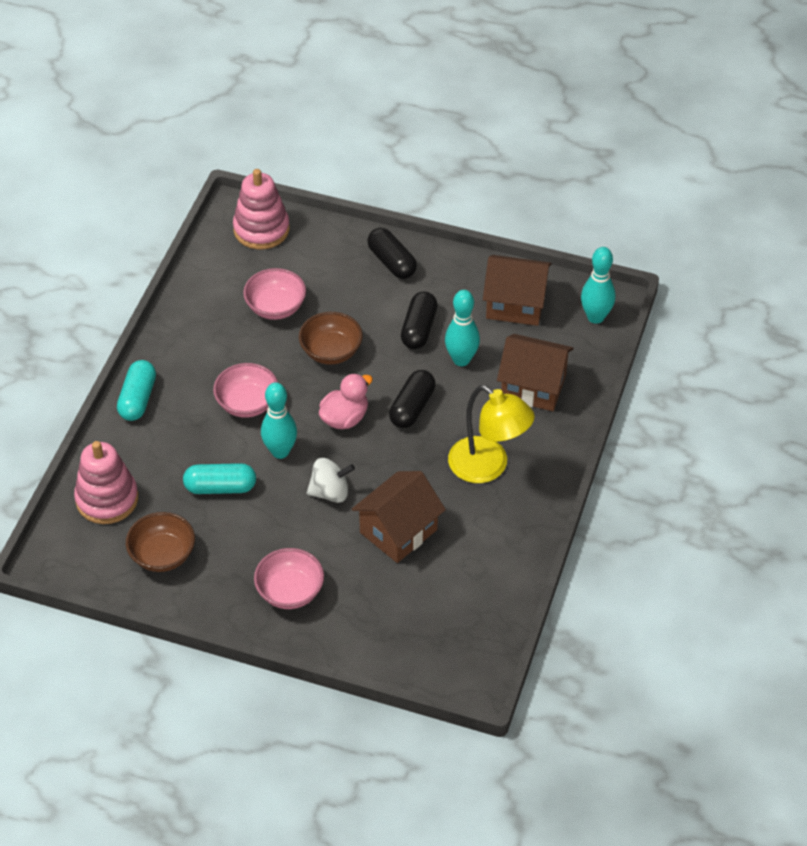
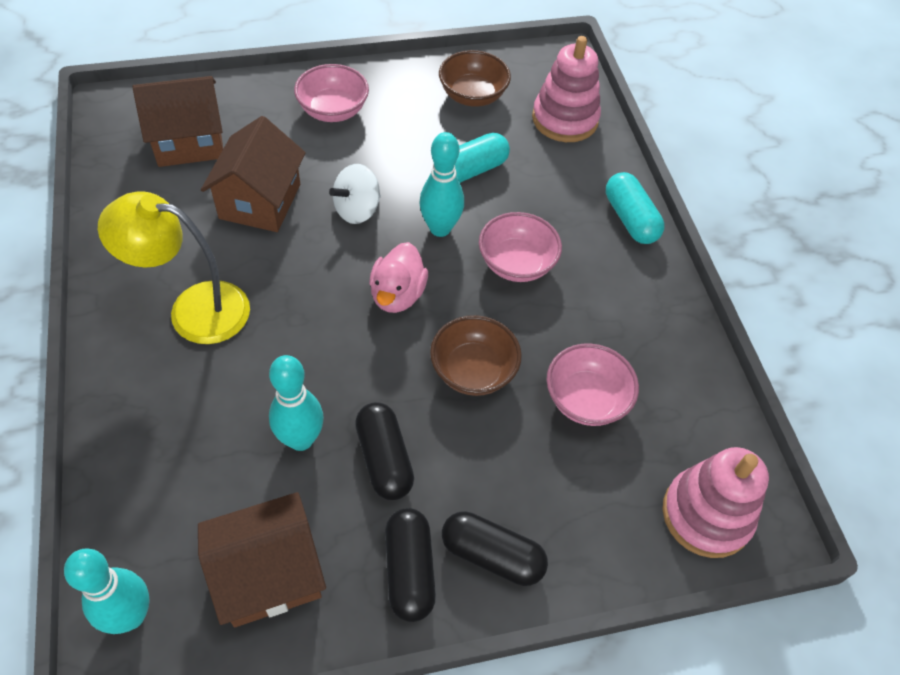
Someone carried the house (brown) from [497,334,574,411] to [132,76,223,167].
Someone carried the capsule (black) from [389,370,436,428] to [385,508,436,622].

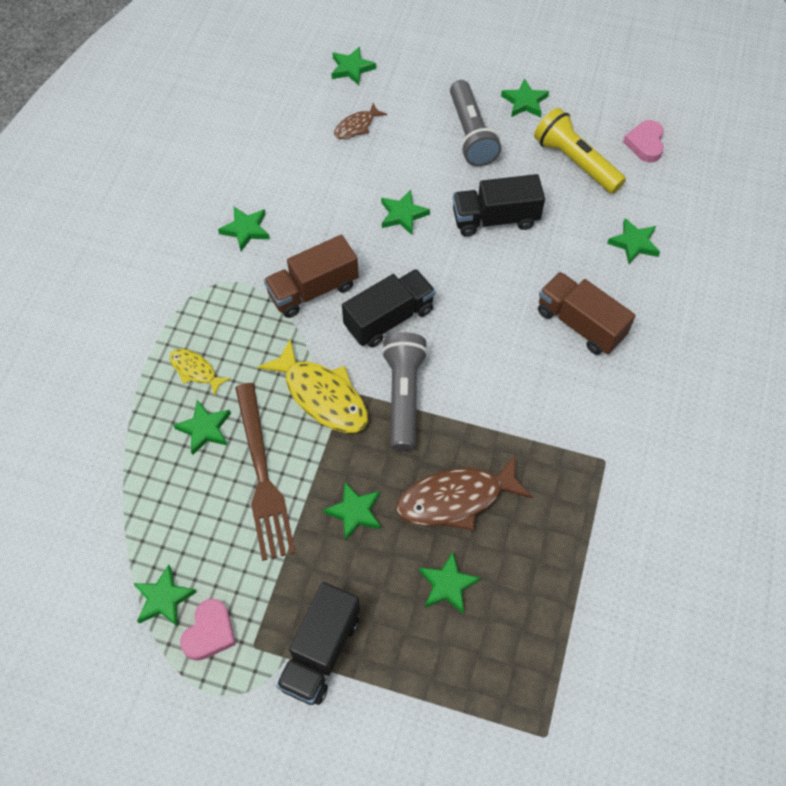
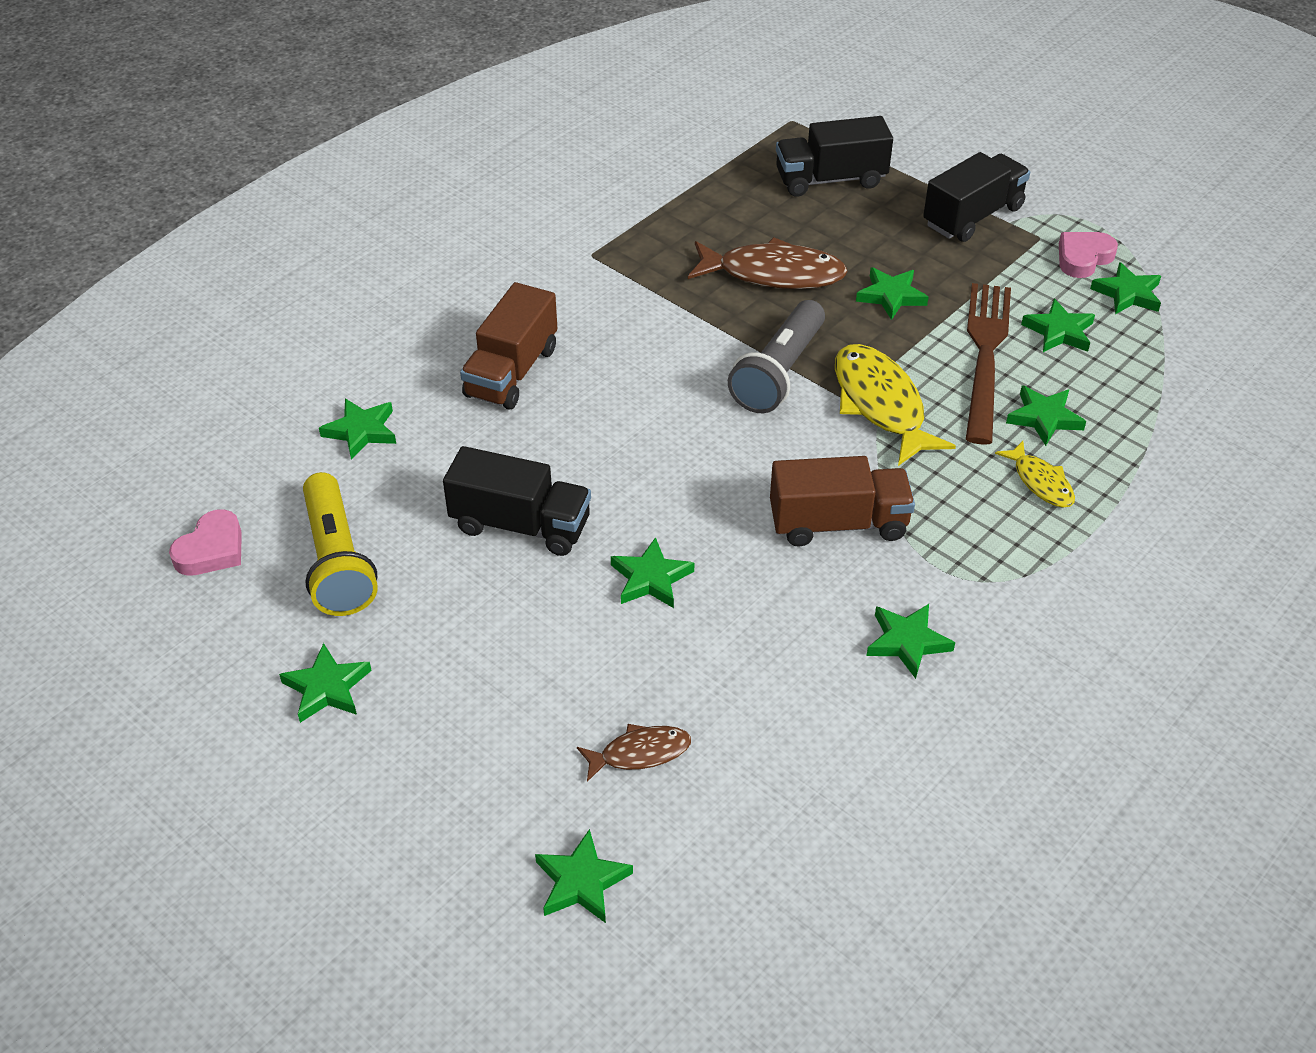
Someone took away the flashlight (grey) at [450,80,502,166].
Someone carried the truck (black) from [342,269,435,347] to [776,116,893,197].
Someone rotated the truck (brown) at [538,272,636,355] by 45 degrees clockwise.
Someone carried the star (green) from [419,552,481,614] to [1021,299,1095,352].

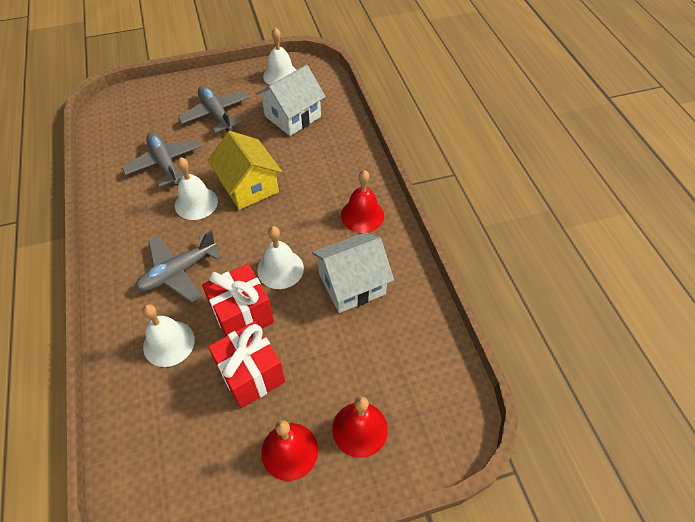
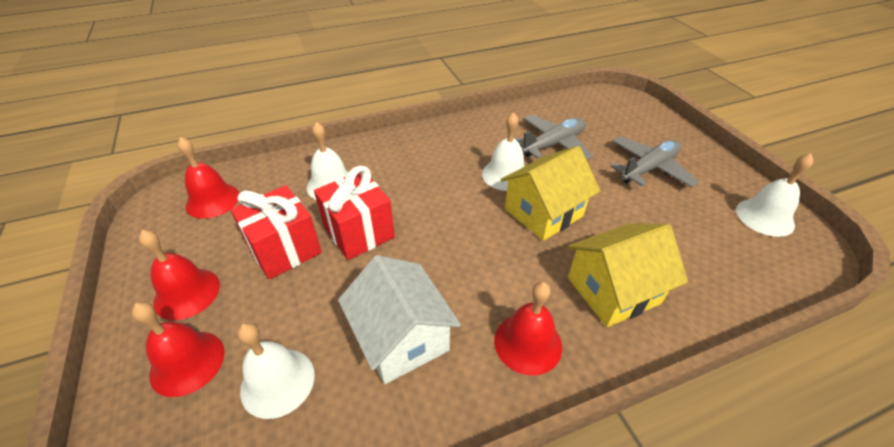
Someone took away the house (white) at [256,65,326,136].
Someone carried the bell (white) from [257,226,304,289] to [237,323,315,419].
Someone took away the plane (grey) at [135,231,222,303].
Someone put down the bell (red) at [177,137,239,219].
Someone put down the house (yellow) at [568,223,688,327].

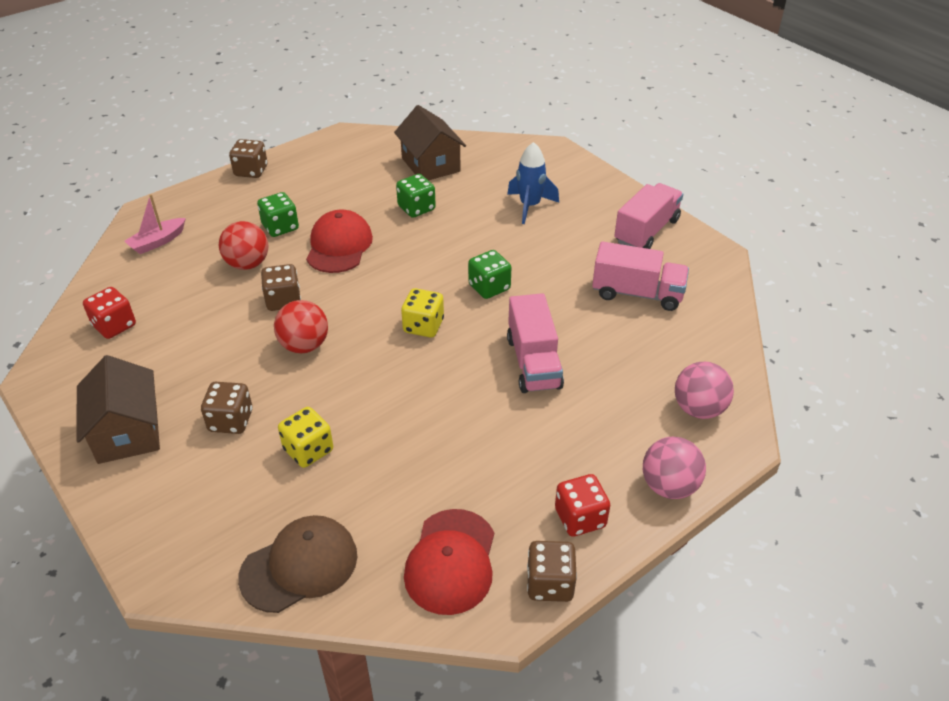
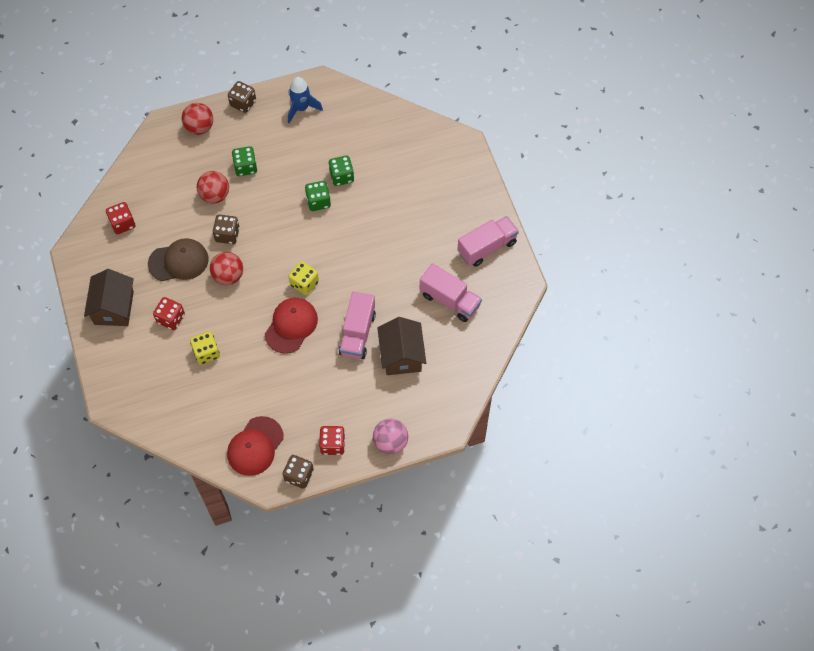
Someone carried the house (brown) from [394,105,466,181] to [377,317,426,375].
Someone carried the rocket (blue) from [507,142,559,224] to [288,77,323,124].
Someone took away the boat (pink) at [124,194,186,254].
Someone carried the cap (red) from [306,210,373,273] to [265,298,318,354].
Someone carried the dice (green) from [468,250,512,299] to [305,181,331,211].
Someone took away the ball (pink) at [675,362,734,419].
Someone repainted the dice (brown) at [201,382,252,434], which became the dice (red) at [153,297,185,330].
Someone carried the cap (brown) from [238,515,357,613] to [148,238,208,281].
Someone put down the ball (red) at [182,103,213,135].

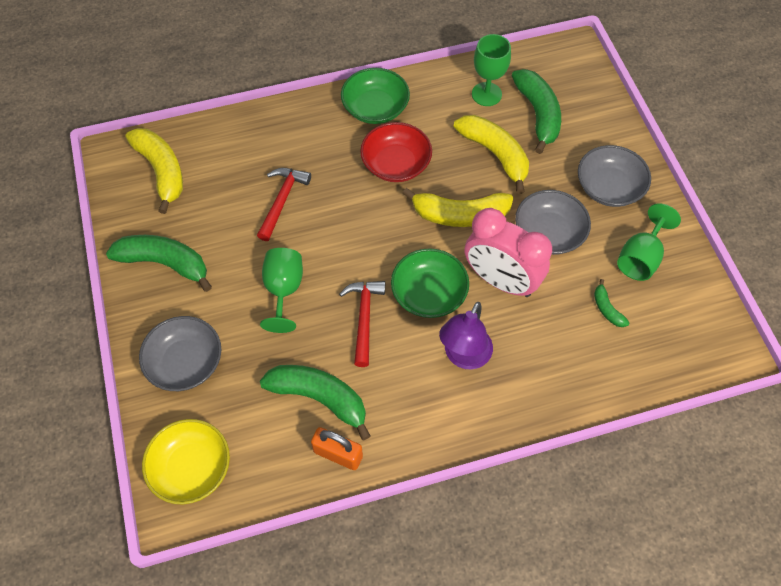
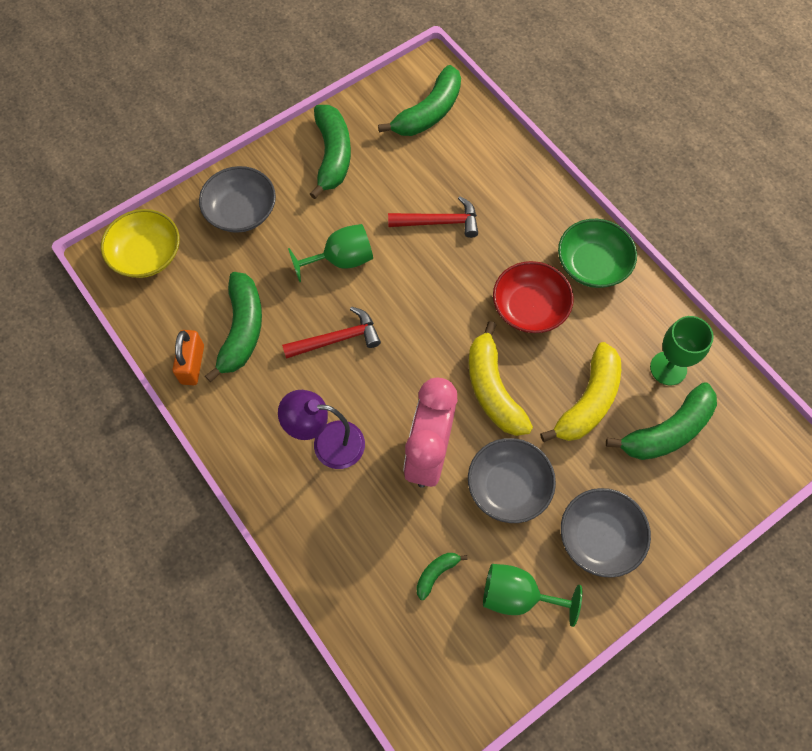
Someone repainted the banana (yellow) at [125,128,183,214], which became the banana (green) at [378,65,461,136].
Someone took away the bowl (green) at [391,248,469,318].

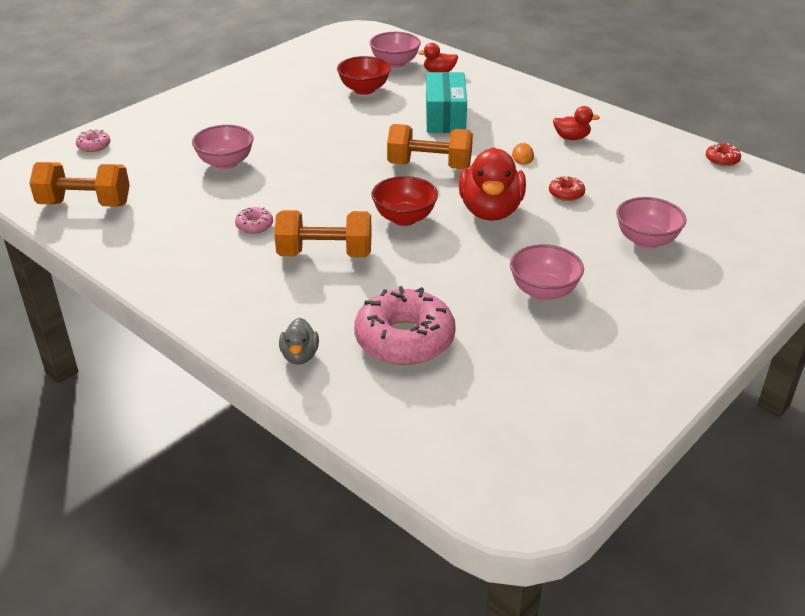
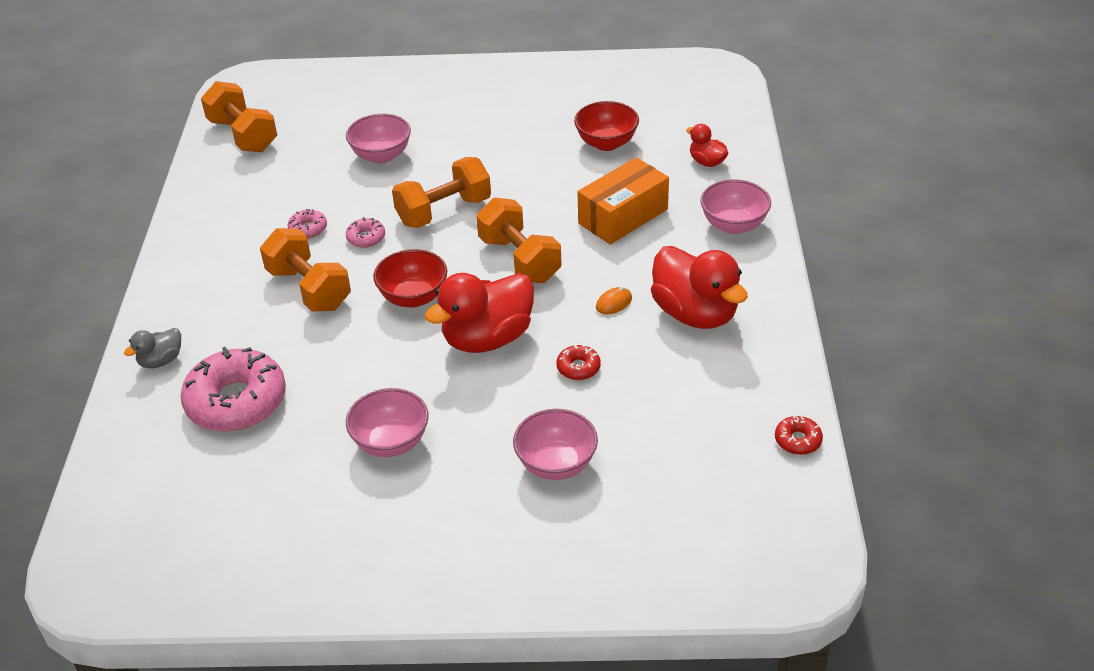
Someone carried the bowl (pink) from [369,32,421,68] to [700,179,771,234].
Someone repainted the box (turquoise) at [426,72,467,133], which became the box (orange) at [578,157,669,245].
Someone scaled the duck (red) at [553,106,600,140] by 2.04.
Someone carried the donut (pink) from [76,129,110,152] to [346,217,385,248].
Someone put down the dumbbell (orange) at [392,157,491,228].

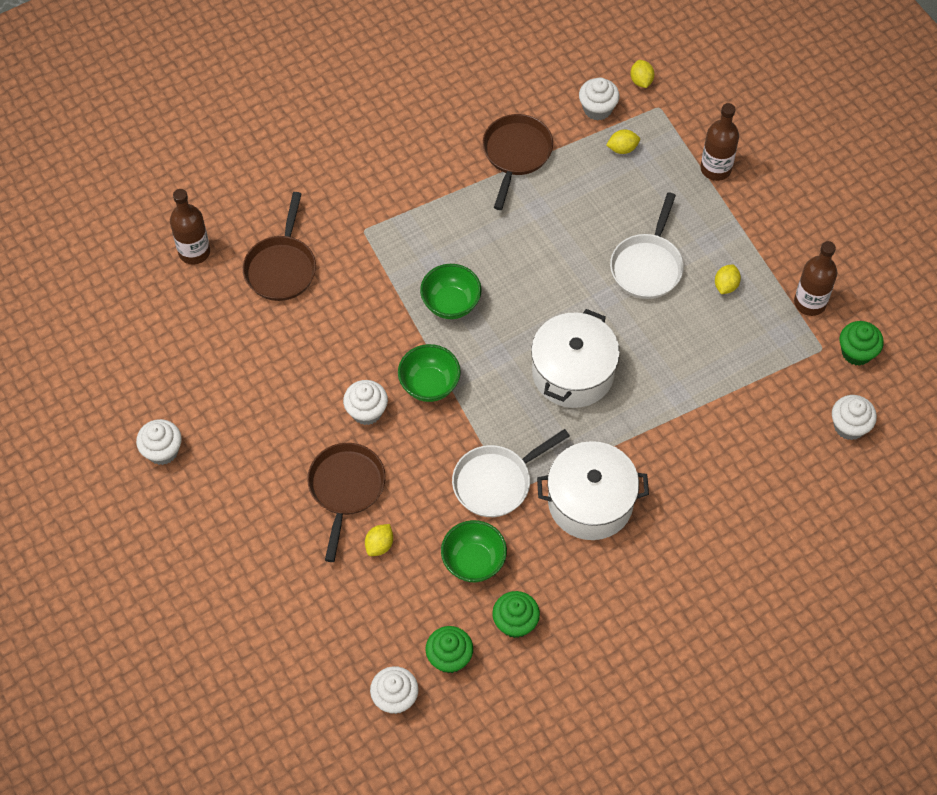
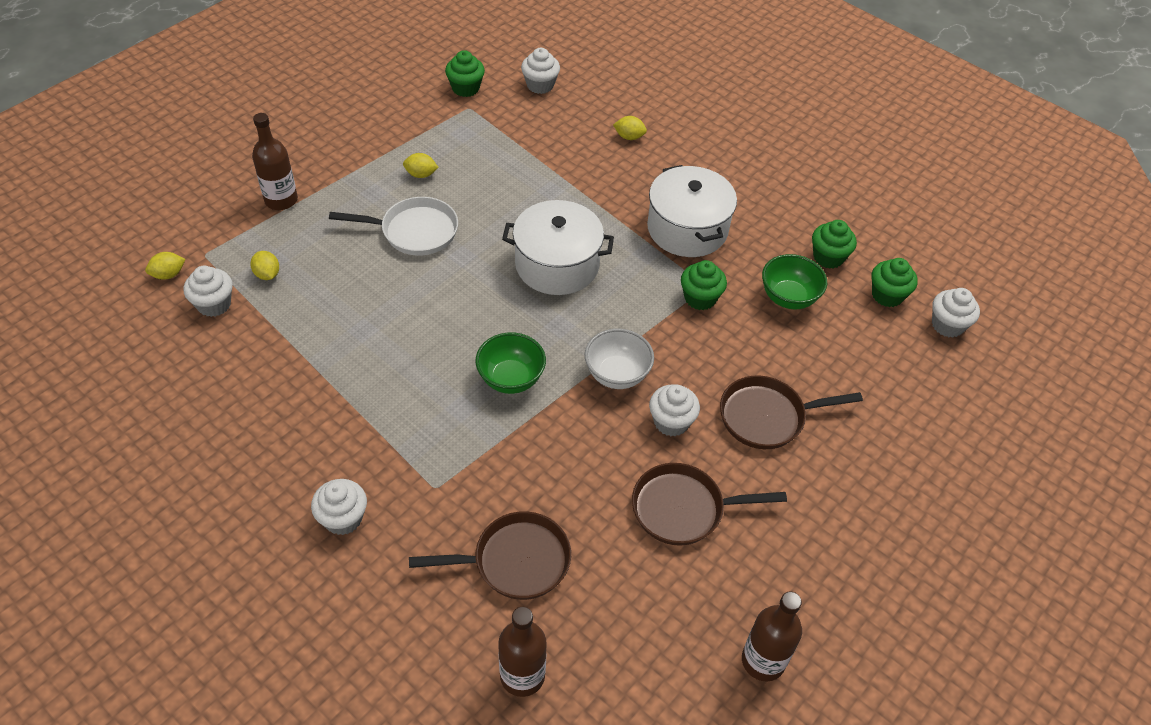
Someone carried the pan (brown) from [483,114,553,210] to [632,463,787,546].
Someone carried the bottle (brown) from [794,241,837,316] to [742,591,802,681].
Someone repainted the bowl (green) at [398,344,461,402], which became the bowl (white) at [585,329,654,389].
Someone carried the cupcake (white) from [136,419,182,465] to [311,479,367,535].
Someone swapped the pan (white) at [452,429,570,517] for the cupcake (green) at [681,260,727,310].
Someone carried the lemon (yellow) from [365,524,393,556] to [613,116,647,140].

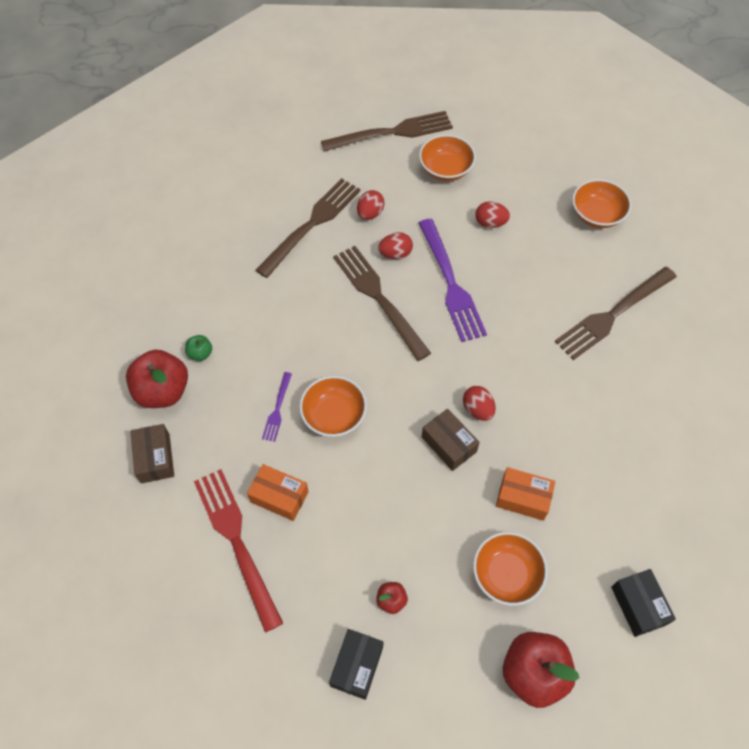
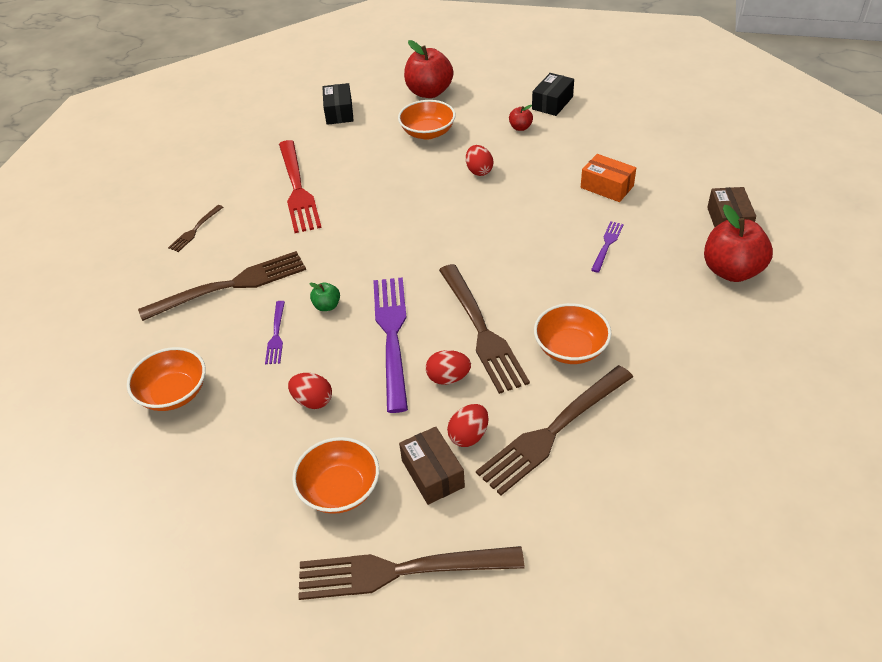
Someone carried the apple (green) from [185,335,212,361] to [309,282,340,311].
Someone carried the bowl (orange) from [299,376,367,437] to [534,303,611,364].
Someone carried the egg (red) from [463,386,496,421] to [466,145,493,176].
Someone carried the box (brown) from [422,409,480,471] to [399,427,465,505].
Someone took away the box (orange) at [496,467,555,521].
Someone carried the fork (red) from [194,469,283,633] to [279,140,322,233].
Someone put down the fork (brown) at [168,205,223,252].
Someone put down the fork (purple) at [265,301,285,364].

